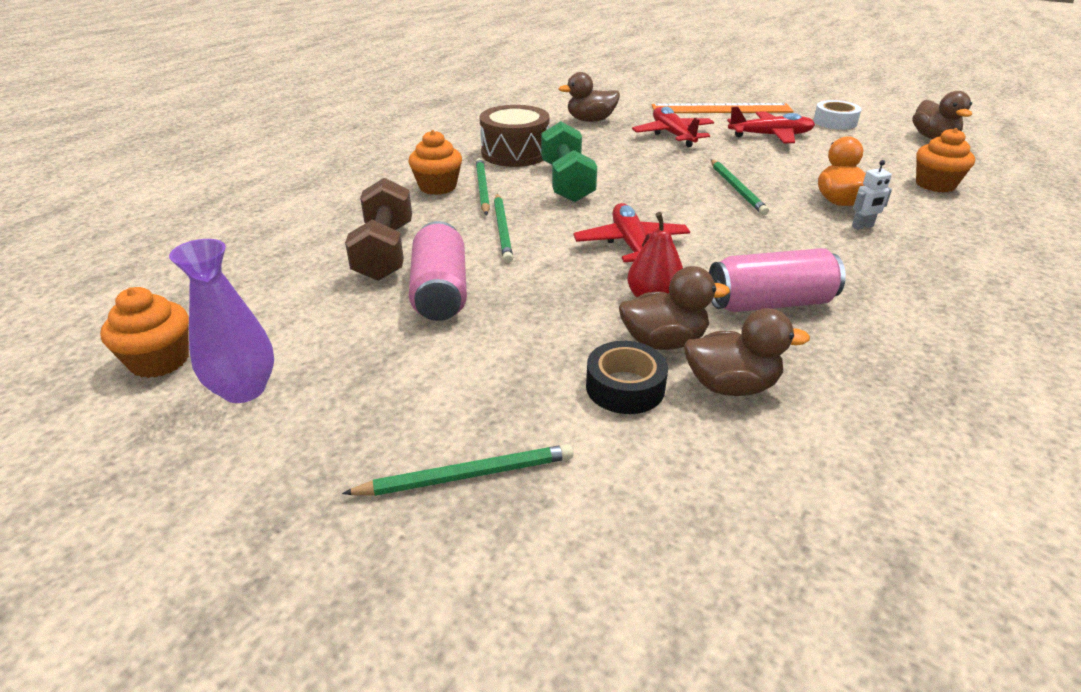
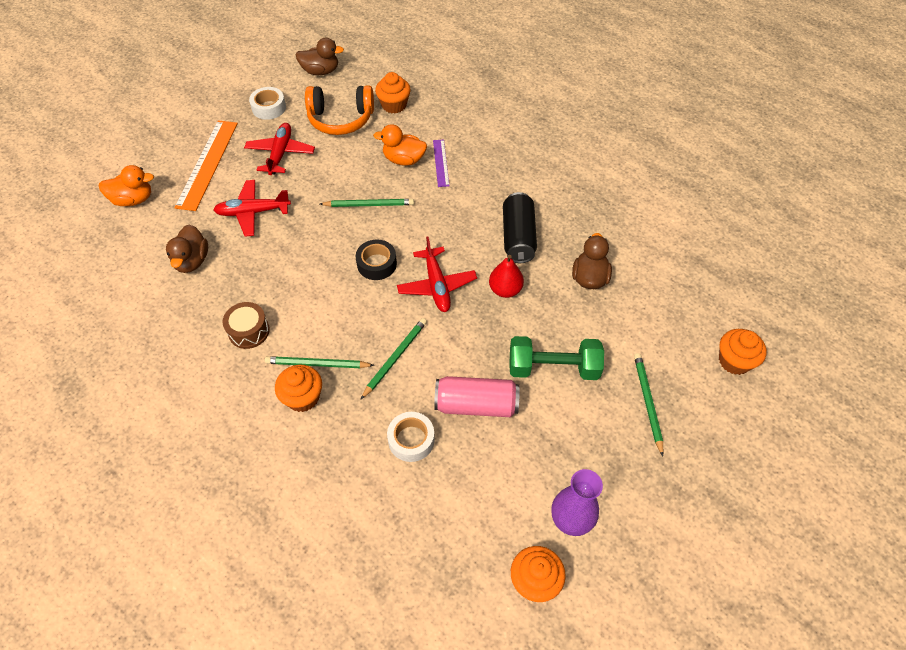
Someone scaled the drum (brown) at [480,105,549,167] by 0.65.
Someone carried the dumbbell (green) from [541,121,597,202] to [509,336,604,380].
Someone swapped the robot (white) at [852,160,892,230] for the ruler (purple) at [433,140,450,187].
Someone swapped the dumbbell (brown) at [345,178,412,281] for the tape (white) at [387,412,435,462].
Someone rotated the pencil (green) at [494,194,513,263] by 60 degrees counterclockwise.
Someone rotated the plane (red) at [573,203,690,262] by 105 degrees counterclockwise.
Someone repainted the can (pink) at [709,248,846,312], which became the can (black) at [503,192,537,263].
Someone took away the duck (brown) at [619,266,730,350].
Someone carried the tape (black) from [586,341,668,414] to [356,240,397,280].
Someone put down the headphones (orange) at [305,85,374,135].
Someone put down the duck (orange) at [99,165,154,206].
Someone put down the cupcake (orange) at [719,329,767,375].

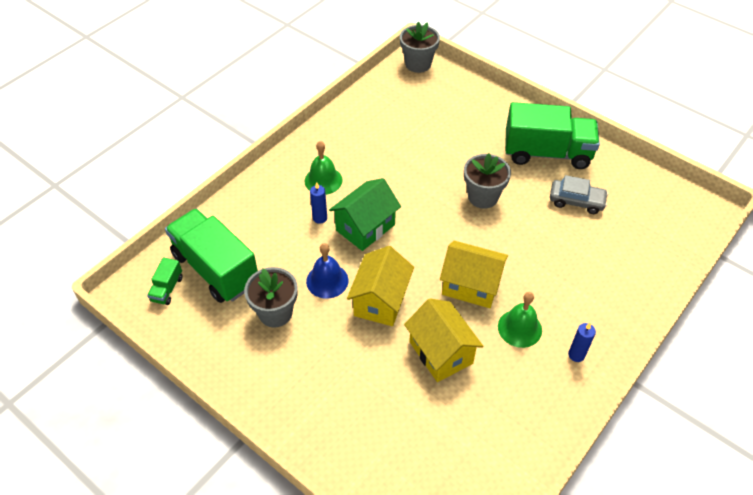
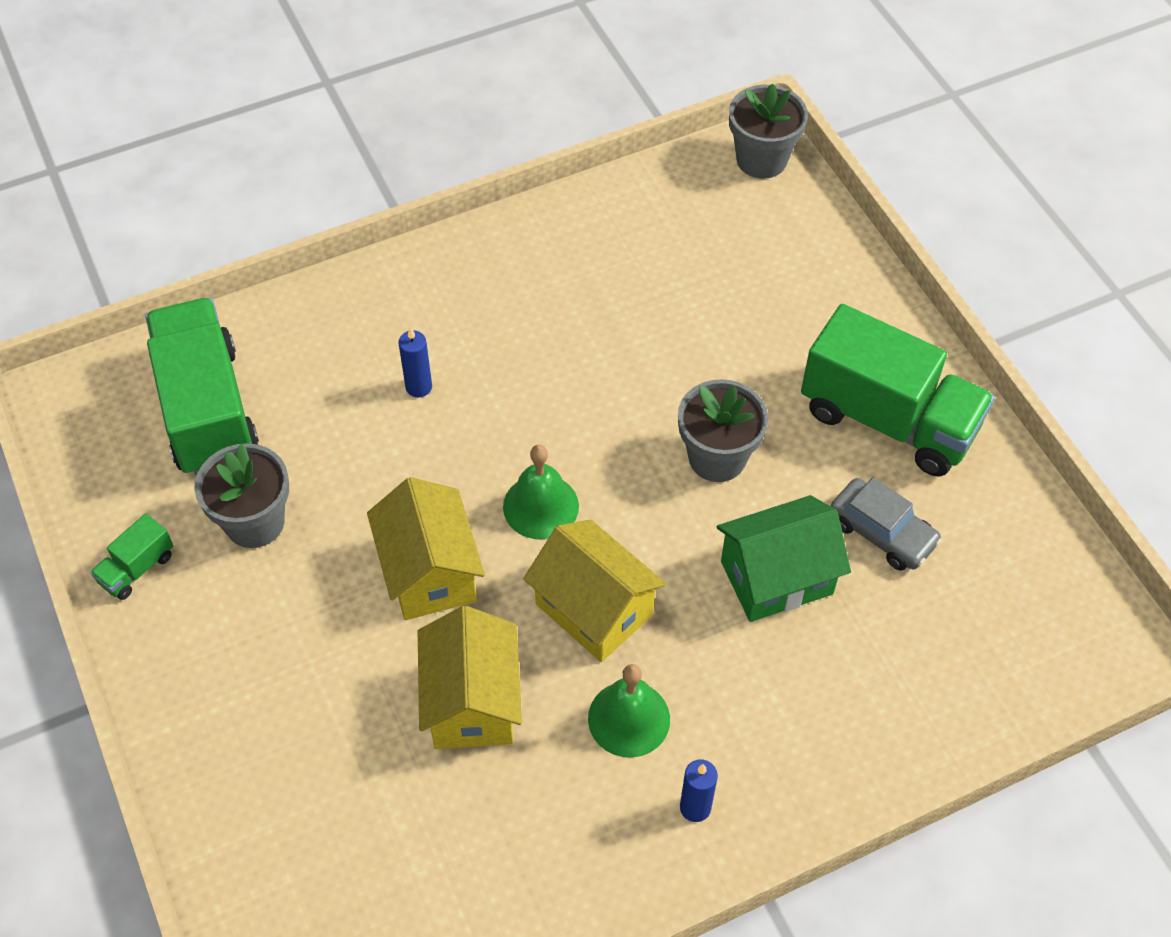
Someone carried the bell (green) from [304,141,343,195] to [503,445,579,539].
Someone carried the house (green) from [329,178,401,251] to [717,495,851,622].
Someone took away the bell (blue) at [306,243,348,298].
Someone rotated the house (yellow) at [347,246,414,326] by 60 degrees counterclockwise.
Someone carried the truck (green) from [147,258,183,305] to [90,514,173,600].

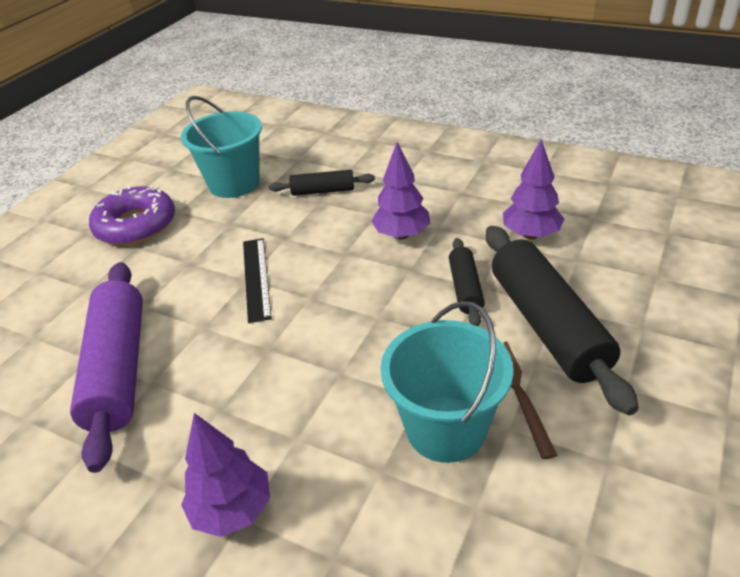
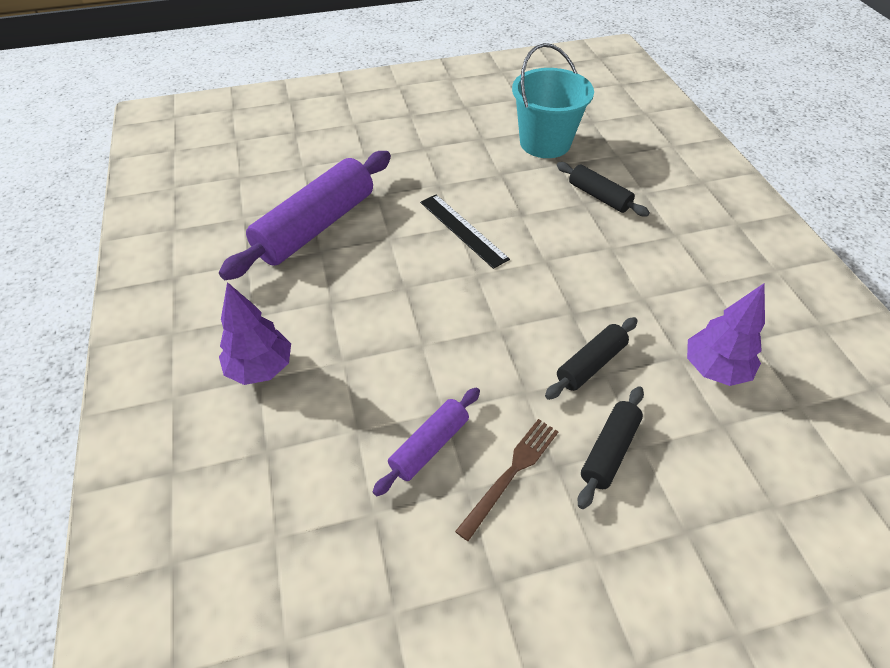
Someone took away the tree (purple) at [371,142,430,239].
Someone took away the donut (purple) at [89,185,175,245].
Someone scaled the rolling pin (black) at [486,226,639,415] by 0.51.
Someone rotated the ruler (black) at [243,238,272,323] by 75 degrees counterclockwise.
Someone swapped the bucket (turquoise) at [380,301,513,463] for the rolling pin (purple) at [373,387,480,496].

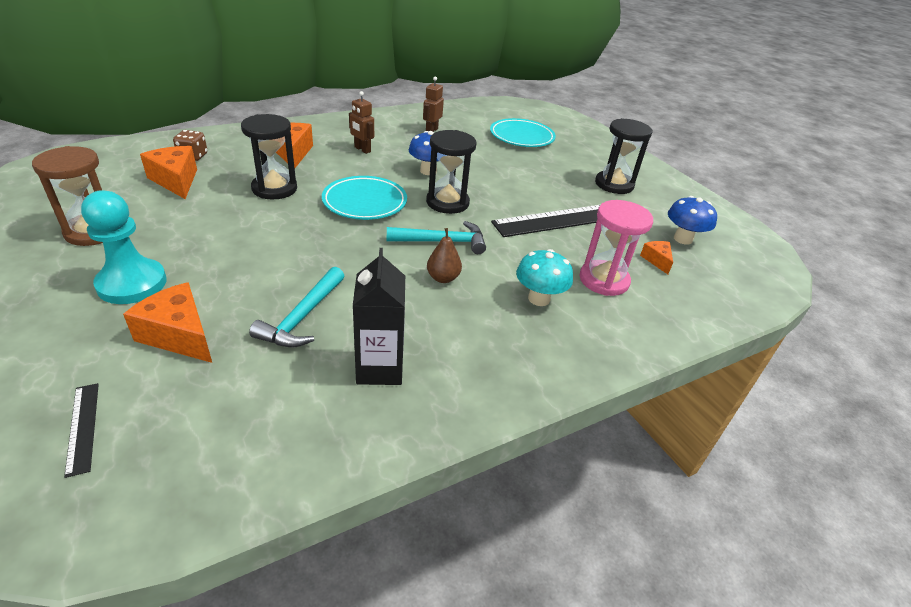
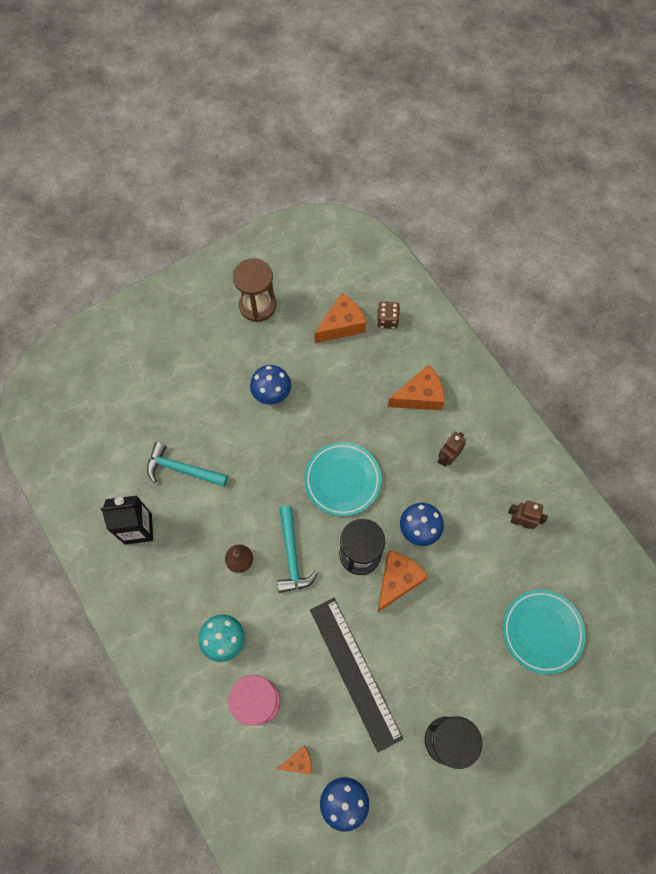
Someone took away the hourglass (black) at [241,114,297,199].
Someone took away the pawn (turquoise) at [81,190,166,304].
Someone carried the cheese (orange) from [123,282,212,363] to [377,550,428,613].
Someone took away the ruler (black) at [64,383,99,478].
Someone put down the mushroom (blue) at [250,365,291,405].

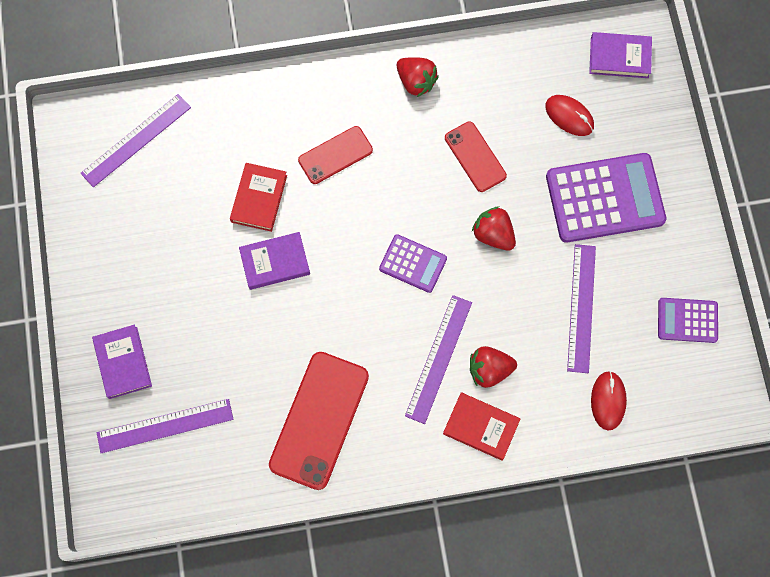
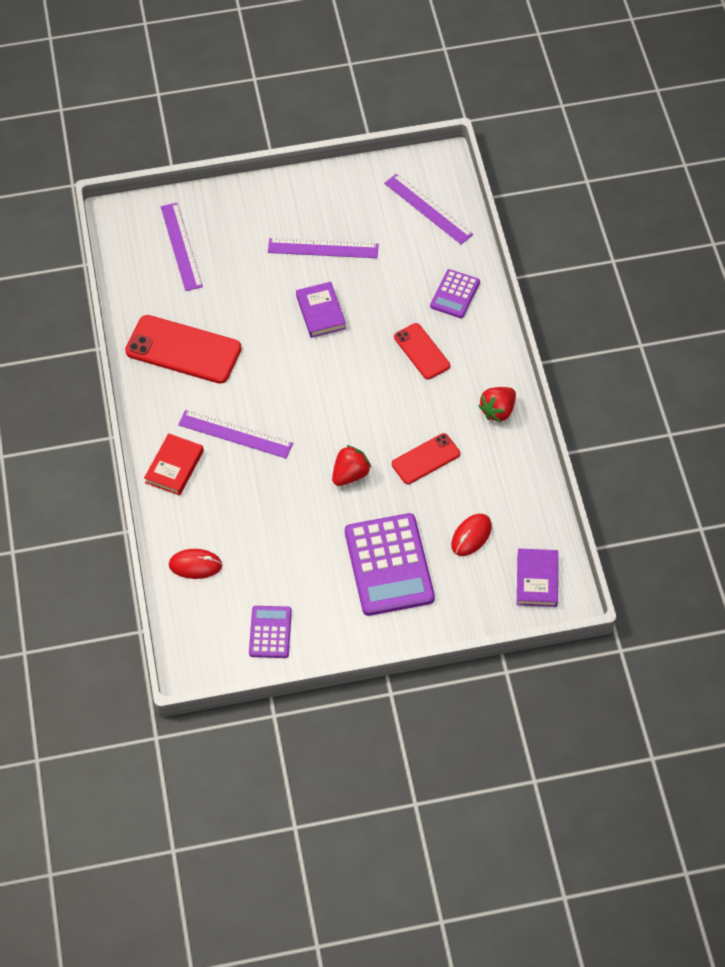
Someone took away the book (red) at [230,163,287,232].
Someone carried the calculator (purple) from [379,234,447,293] to [430,269,480,318].
Someone carried the ruler (purple) from [567,244,596,373] to [268,238,379,258].
Someone took away the book (purple) at [92,325,152,399].
Someone took away the strawberry (red) at [470,346,517,388].

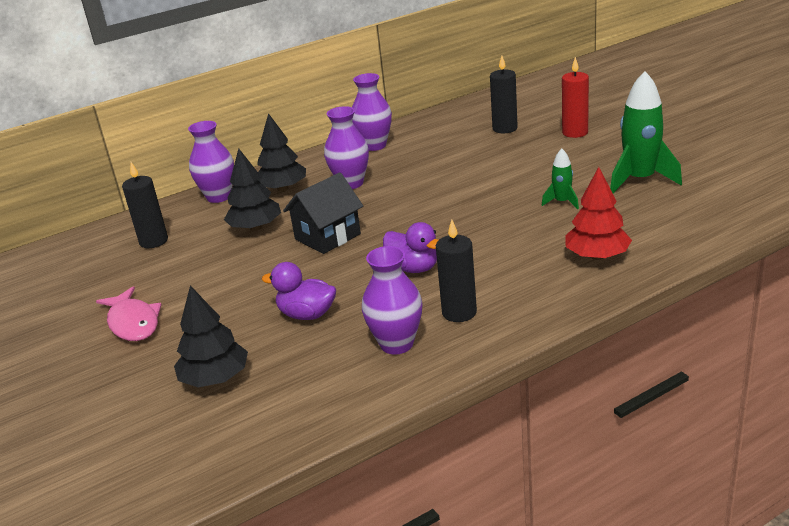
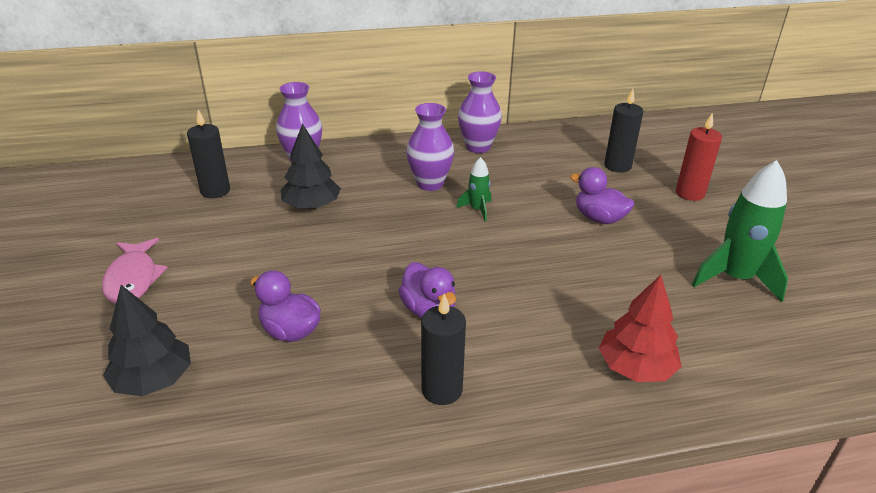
Someone took away the tree (black) at [257,113,306,192].
Someone carried the rocket (green) from [541,149,579,209] to [456,157,491,222].
Someone took away the house (black) at [283,172,363,254].
Someone took away the vase (purple) at [362,246,423,355].
Someone put down the duck (purple) at [570,167,634,224].

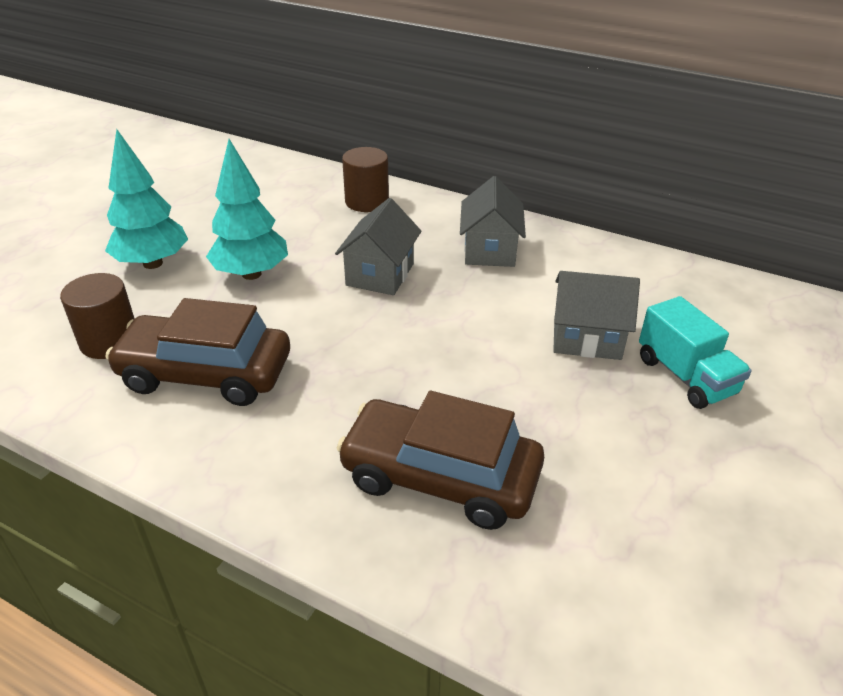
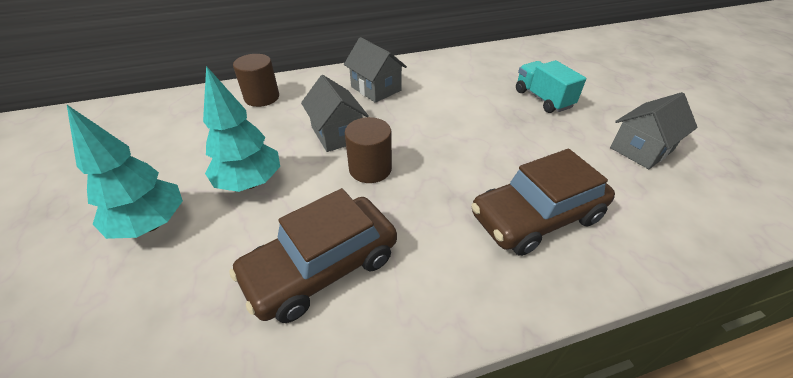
Someone carried the house (grey) from [553,271,640,360] to [610,92,698,169].
Someone carried the cylinder (brown) from [60,273,135,359] to [345,117,392,183].
Someone rotated the truck (turquoise) at [639,296,752,409] by 135 degrees counterclockwise.

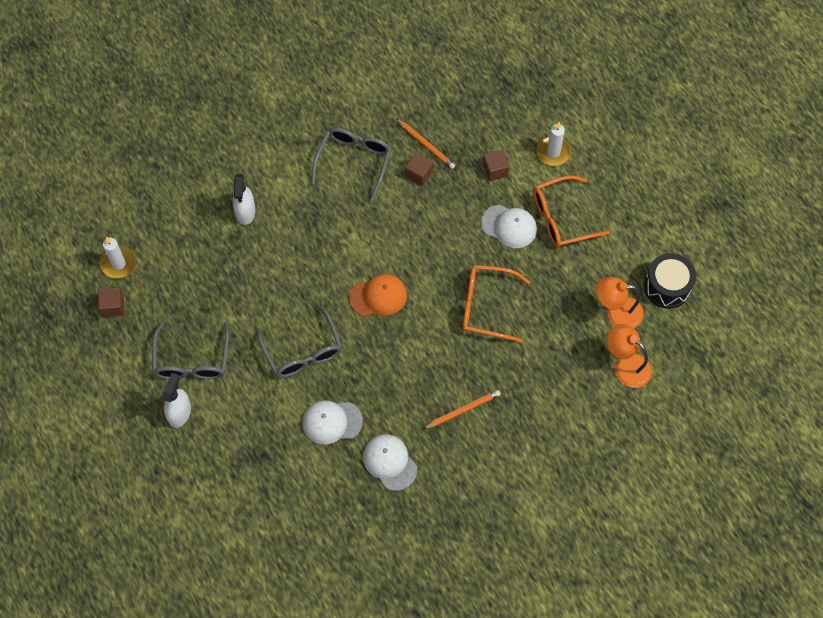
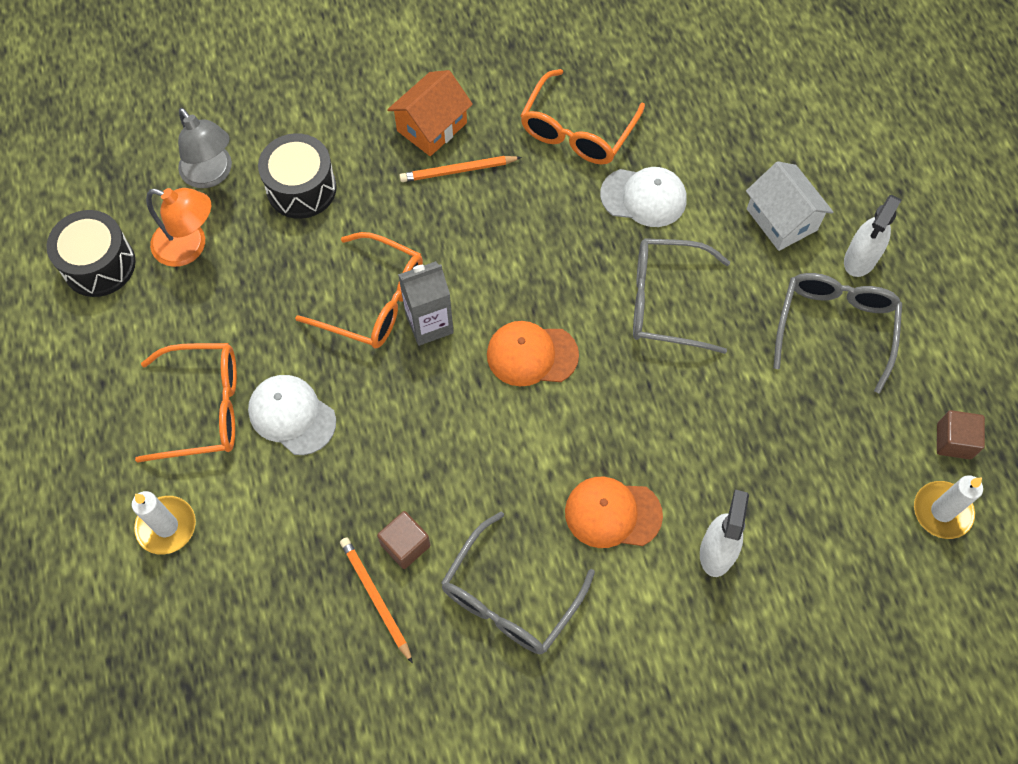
Someone took away the cube (brown) at [483,150,509,181].
Someone rotated the glasses (grey) at [257,304,342,378] by 75 degrees counterclockwise.
Someone repainted the lamp (orange) at [607,324,652,388], which became the lamp (grey) at [178,108,232,188].
Someone swapped the cap (white) at [363,434,417,491] for the glasses (orange) at [520,69,645,164].
Someone put down the house (orange) at [387,70,473,156].
Someone put down the drum (black) at [258,133,337,219].
Someone put down the house (white) at [746,161,833,251].
Someone put down the carton (grey) at [398,261,454,346].
Someone put down the cap (orange) at [565,477,663,548].

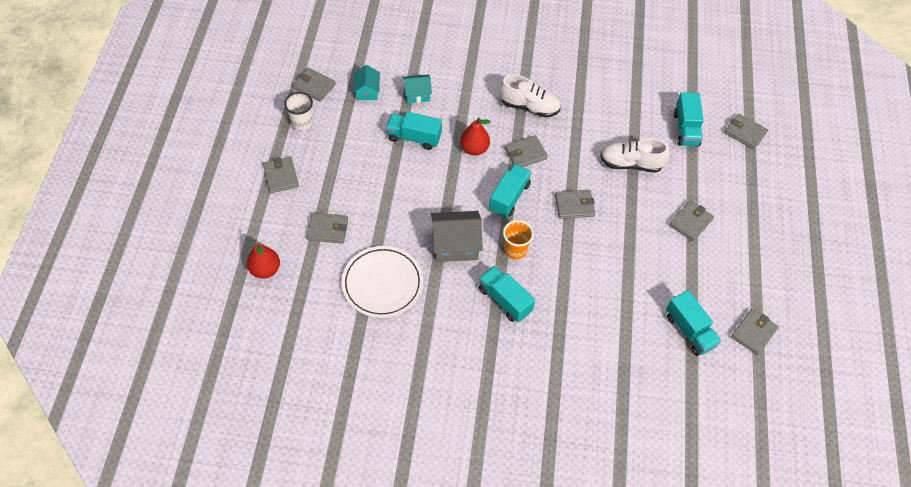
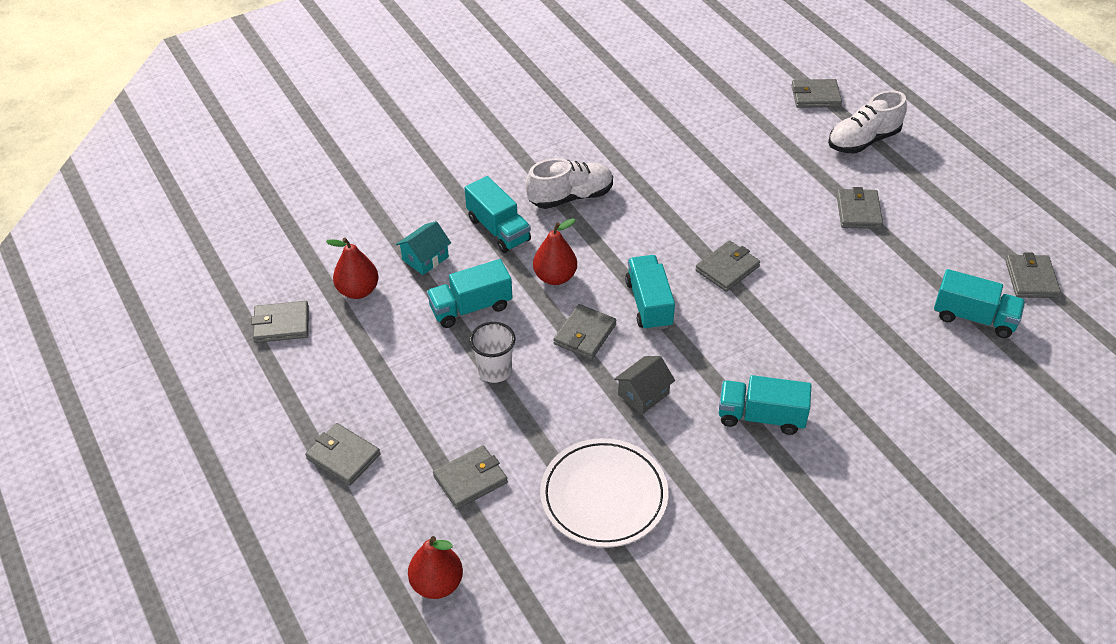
Someone swapped the house (turquoise) at [353,65,380,100] for the pear (red) at [326,237,379,299].
Someone carried the cup (white) from [284,92,313,130] to [470,322,515,383].
Someone carried the truck (turquoise) from [674,92,704,147] to [465,176,531,253].
Someone carried the wallet (grey) from [505,135,548,167] to [553,304,616,360].
Someone carried the shoe (white) from [600,138,670,173] to [828,91,907,153].
Someone scaled the house (grey) at [431,211,483,262] by 0.61.
Someone took away the cup (orange) at [503,220,534,260].

